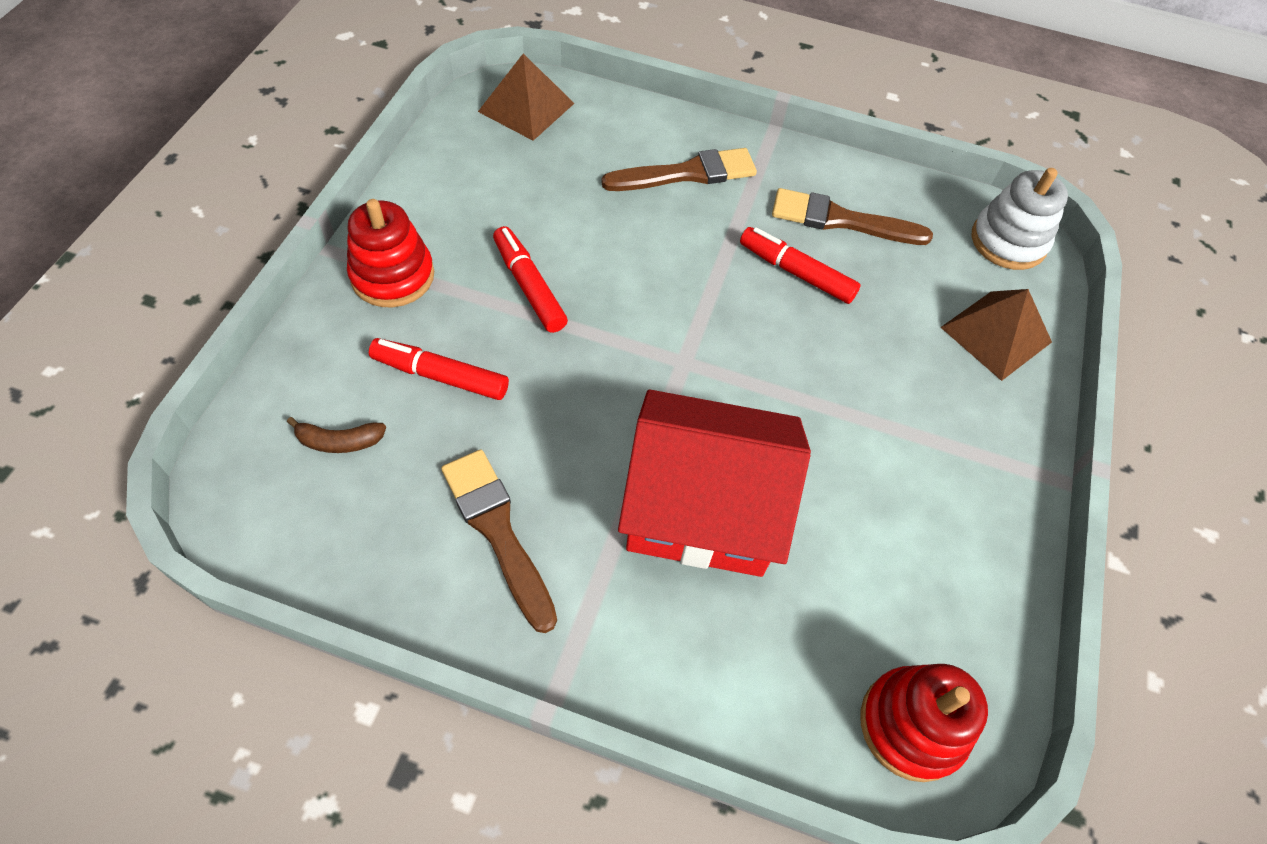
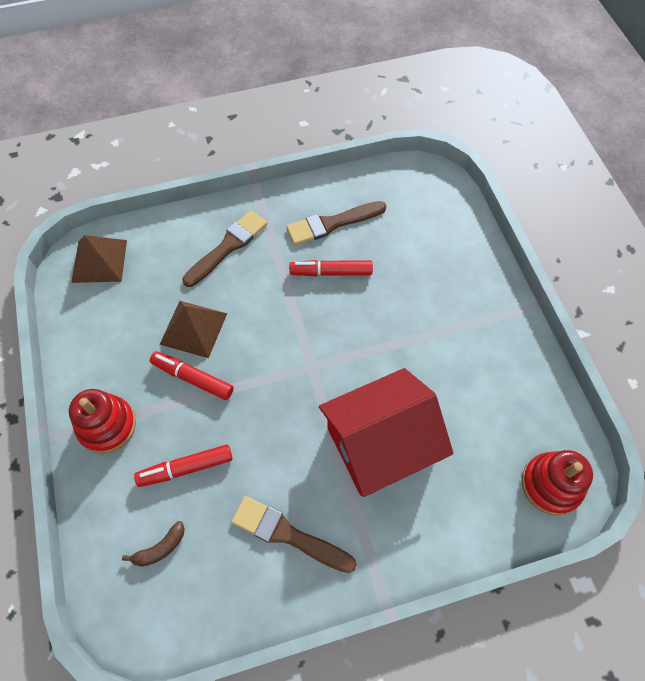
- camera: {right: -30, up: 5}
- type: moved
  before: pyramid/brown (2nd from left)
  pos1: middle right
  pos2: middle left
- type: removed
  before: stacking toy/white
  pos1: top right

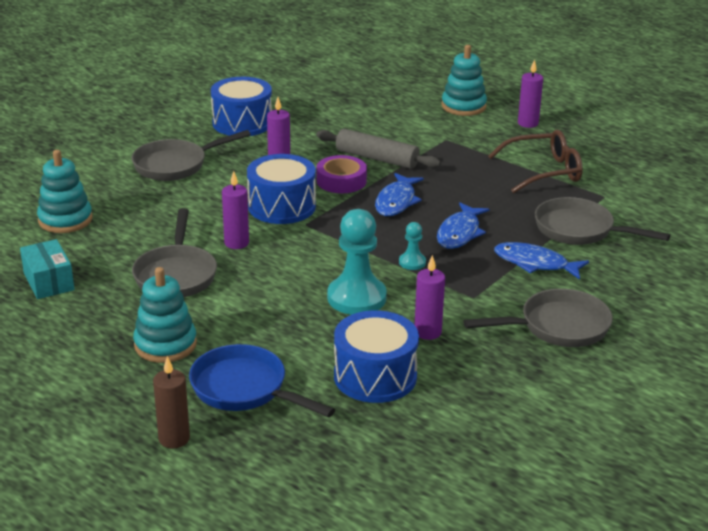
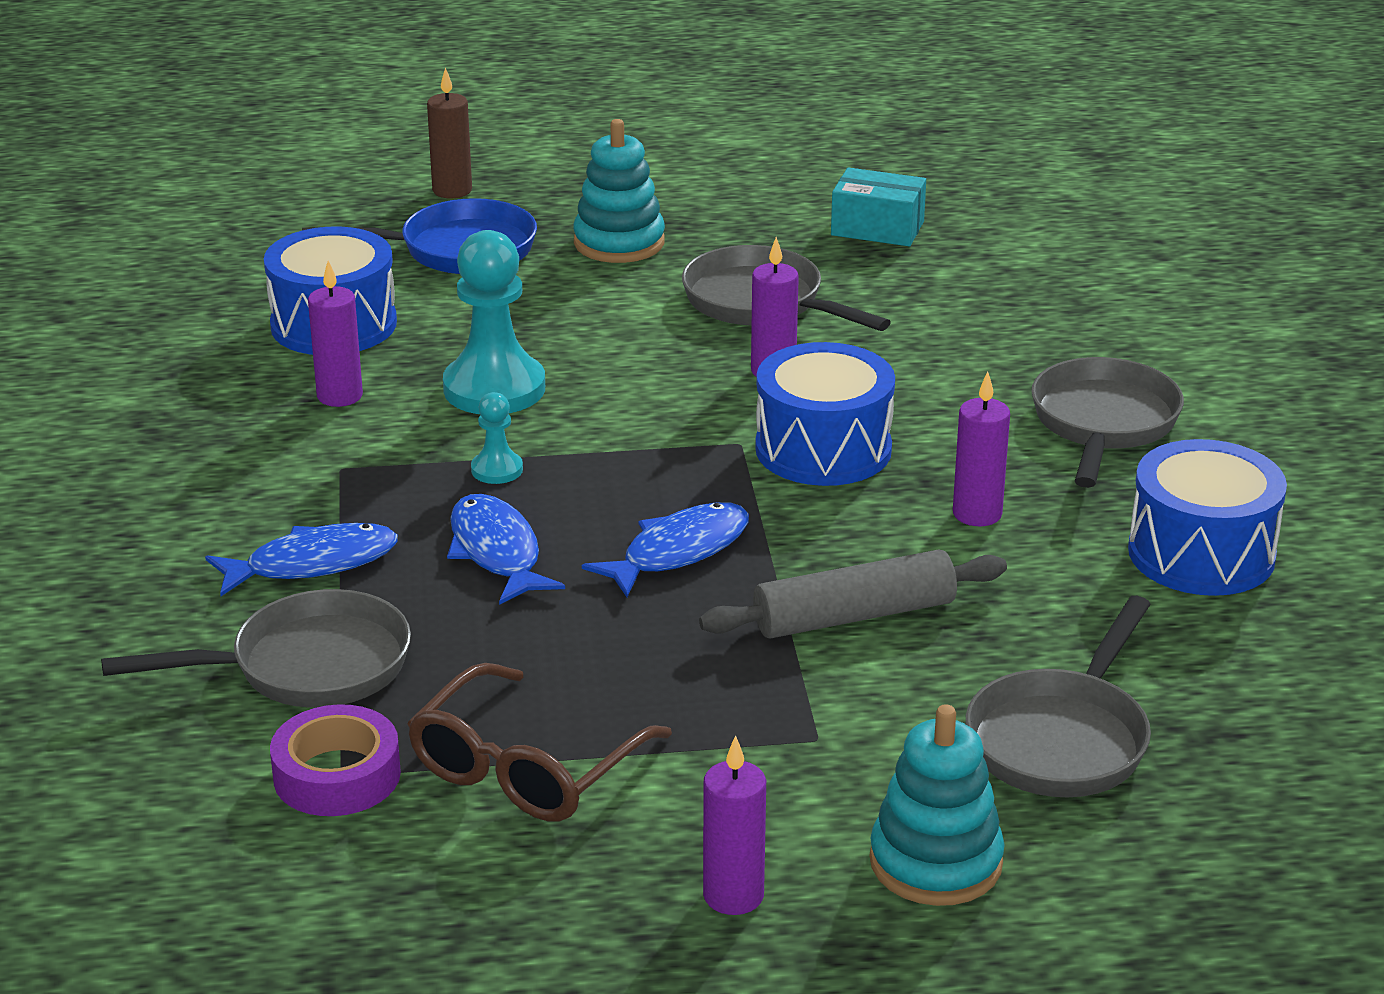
- camera: {right: 135, up: 0}
- type: moved
  before: tape/purple
  pos1: top centre
  pos2: bottom left
- type: turned
  before: fish/blue (1st from left in the first image)
  pos1: centre
  pos2: centre
  turn: 75
- type: moved
  before: pan/grey (3rd from left)
  pos1: middle right
  pos2: bottom right
- type: removed
  before: stacking toy/turquoise (1st from left)
  pos1: middle left

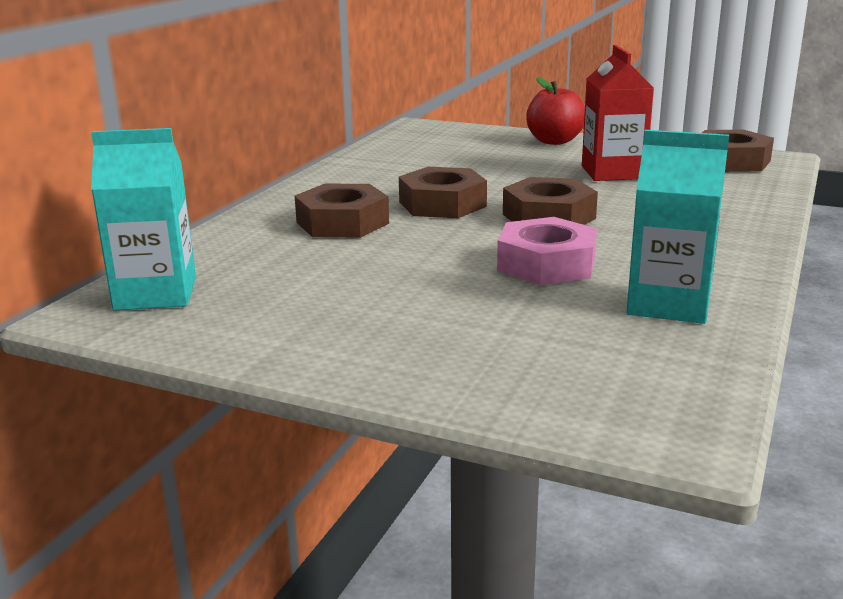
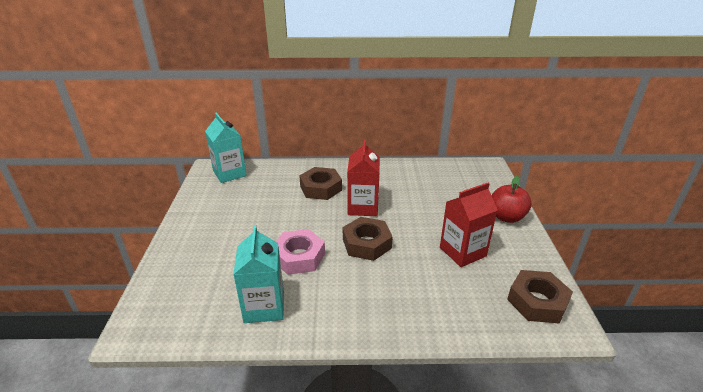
- camera: {right: 65, up: 10}
- type: replaced
  before: nut/brown (2nd from left)
  after: carton/red (1st from left)
  pos1: top centre
  pos2: centre

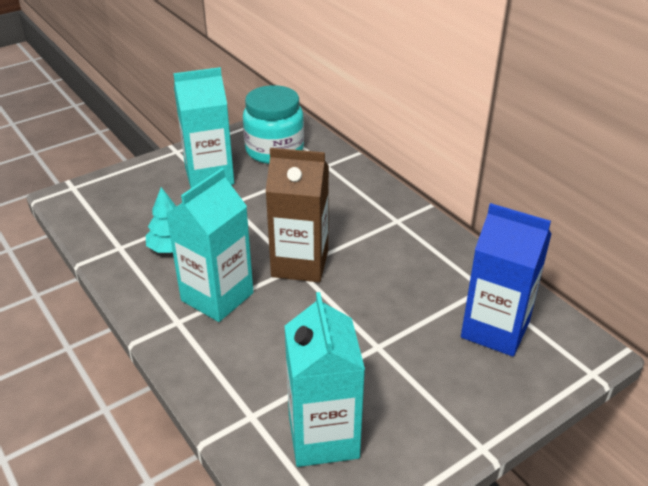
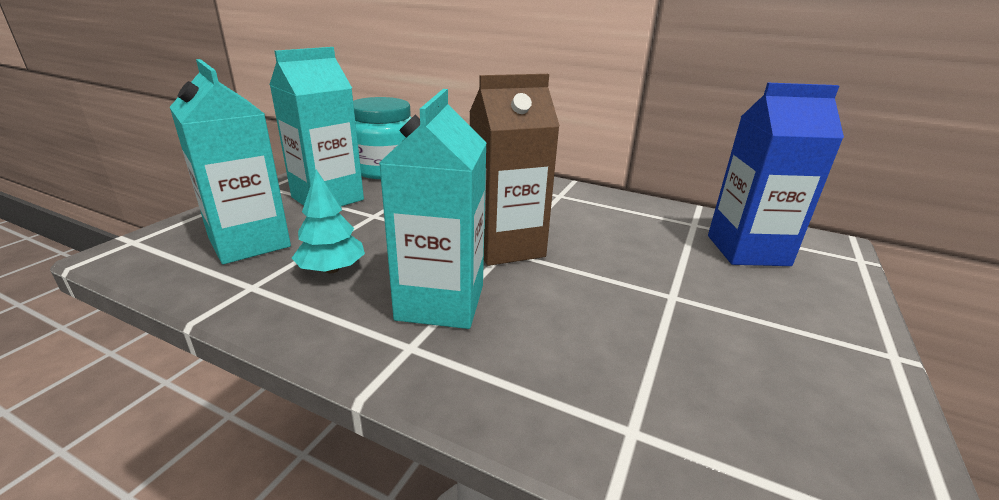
- camera: {right: -30, up: -10}
- type: moved
  before: carton/turquoise (3rd from left in the first image)
  after: carton/turquoise (1st from left)
  pos1: bottom centre
  pos2: top left

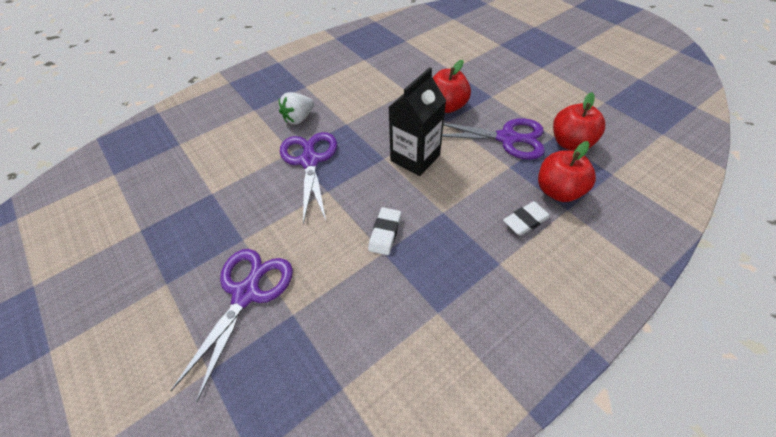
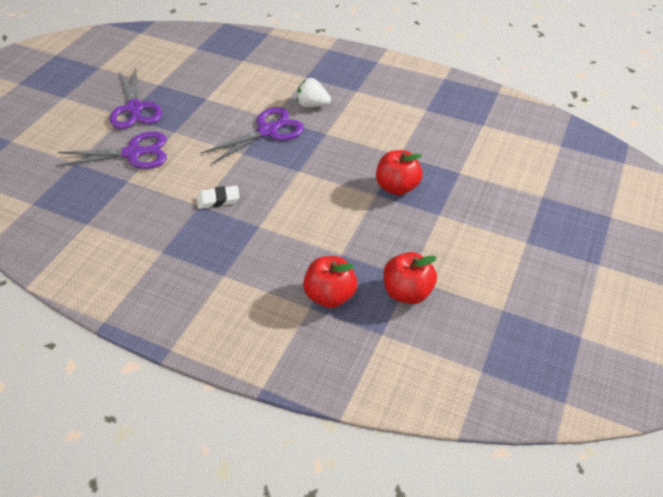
- camera: {right: 60, up: -5}
- type: moved
  before: scissors/purple (3rd from left in the first image)
  after: scissors/purple (2nd from left)
  pos1: top centre
  pos2: top left
- type: removed
  before: carton/black
  pos1: top centre
- type: removed
  before: eraser/white (2nd from left)
  pos1: middle right

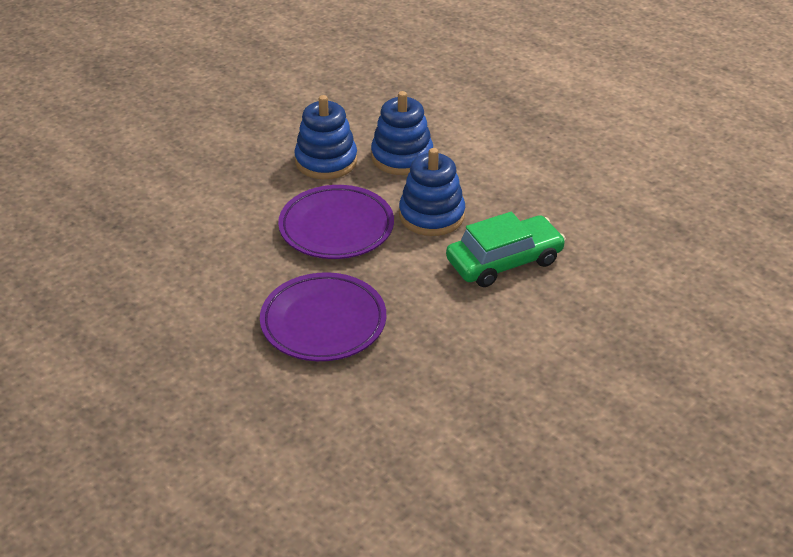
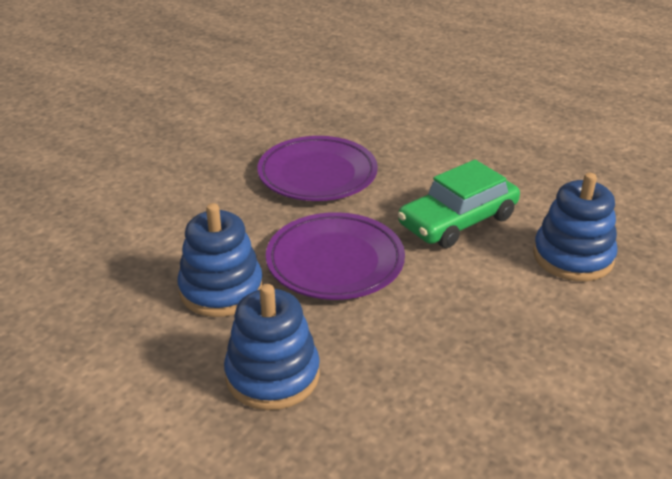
- camera: {right: 170, up: -5}
- type: moved
  before: car/green
  pos1: centre
  pos2: middle right
- type: moved
  before: stacking toy/blue (1st from left in the first image)
  after: stacking toy/blue (3rd from left)
  pos1: top centre
  pos2: middle right

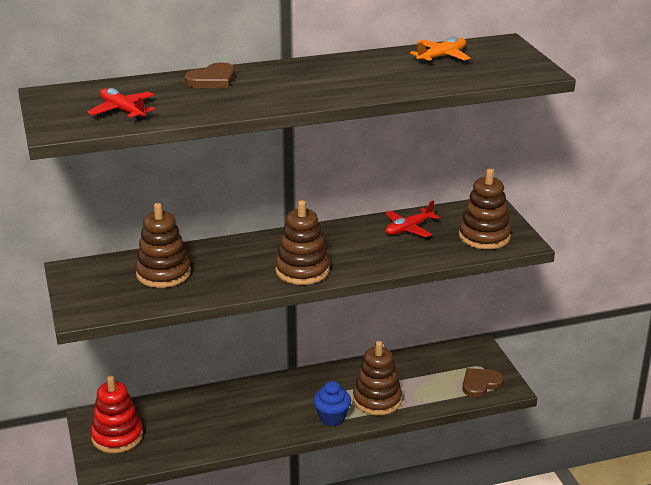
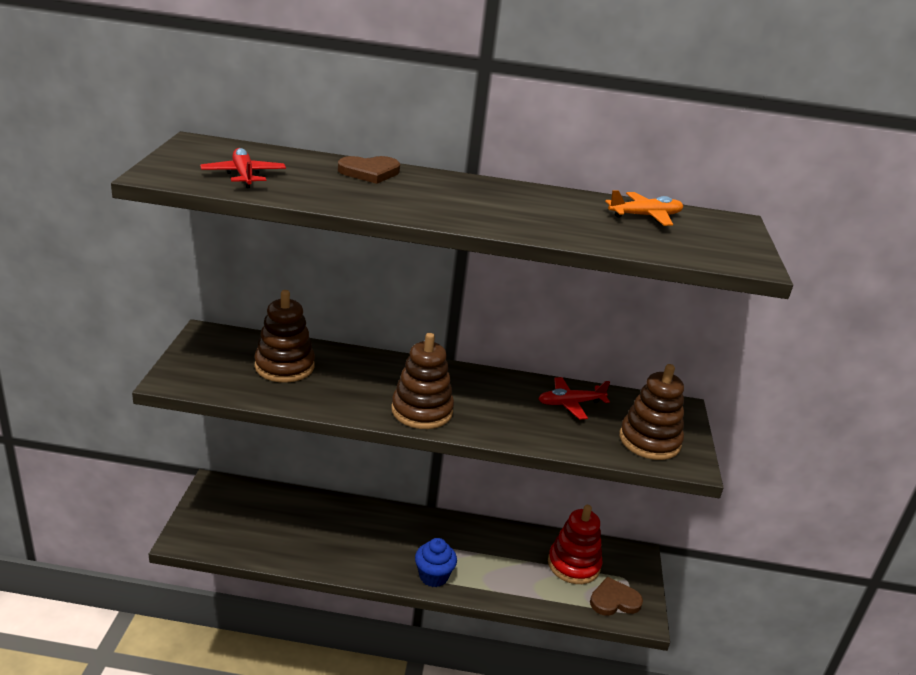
- camera: {right: 20, up: 0}
- type: moved
  before: stacking toy/red
  pos1: bottom left
  pos2: bottom centre
- type: removed
  before: stacking toy/brown (3rd from left)
  pos1: bottom centre

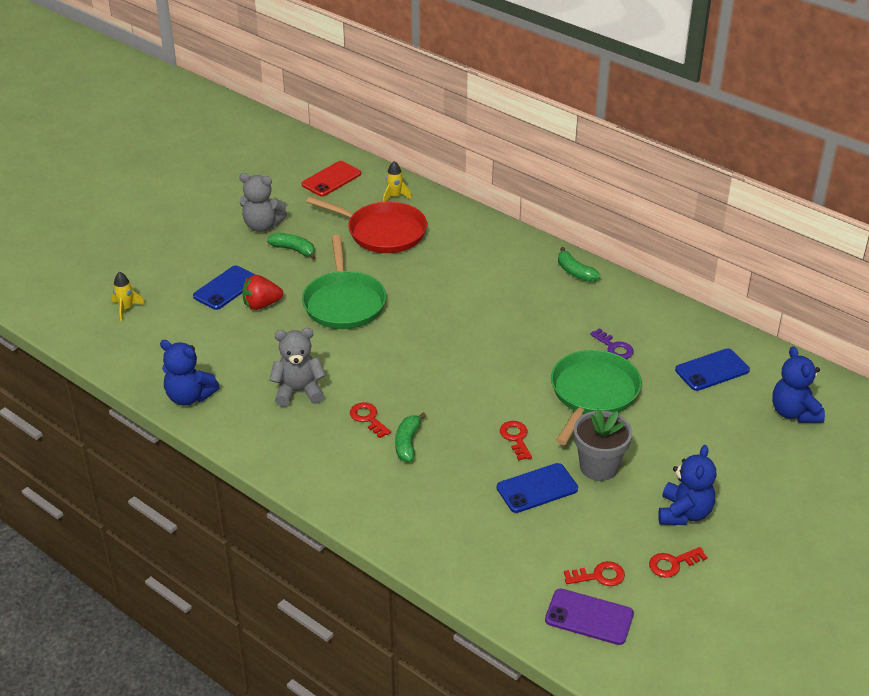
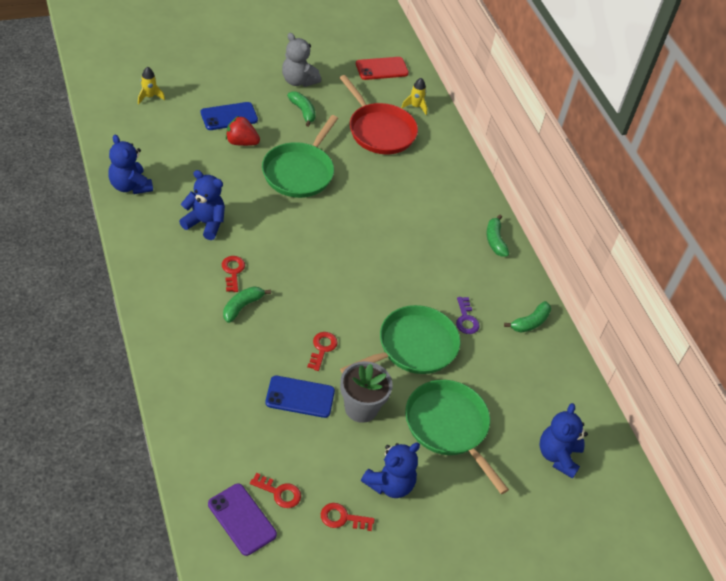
- camera: {right: 25, up: 10}
- type: recoloured
  before: teddy bear/grey (2nd from left)
  after: teddy bear/blue (2nd from left)
  pos1: centre
  pos2: middle left
- type: added
  after: pan/green (3rd from left)
  pos2: bottom centre
- type: added
  after: banana/green (4th from left)
  pos2: middle right
- type: removed
  before: phone/blue (3rd from left)
  pos1: middle right

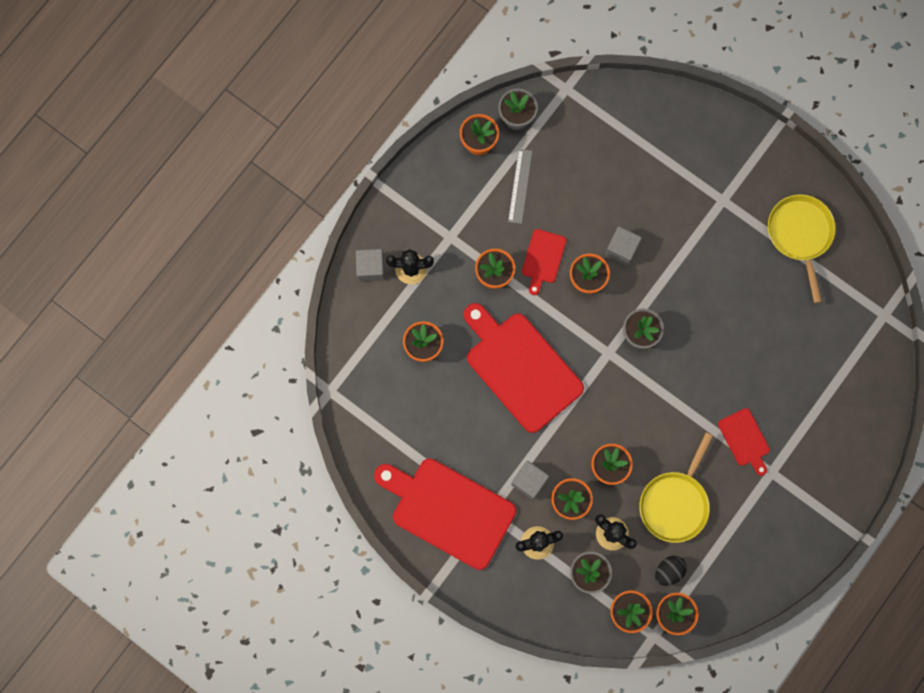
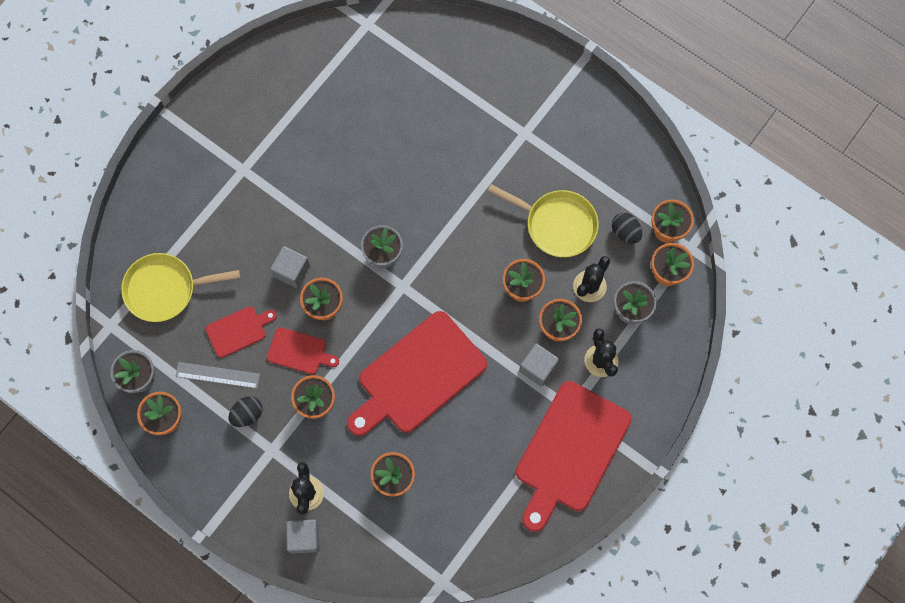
- camera: {right: -90, up: -5}
- type: moved
  before: pan/yellow (2nd from left in the first image)
  after: pan/yellow (1st from left)
  pos1: middle right
  pos2: middle left
- type: moved
  before: cutting board/red (4th from left in the first image)
  after: cutting board/red (1st from left)
  pos1: middle right
  pos2: middle left
- type: added
  after: egg/black (1st from left)
  pos2: bottom left

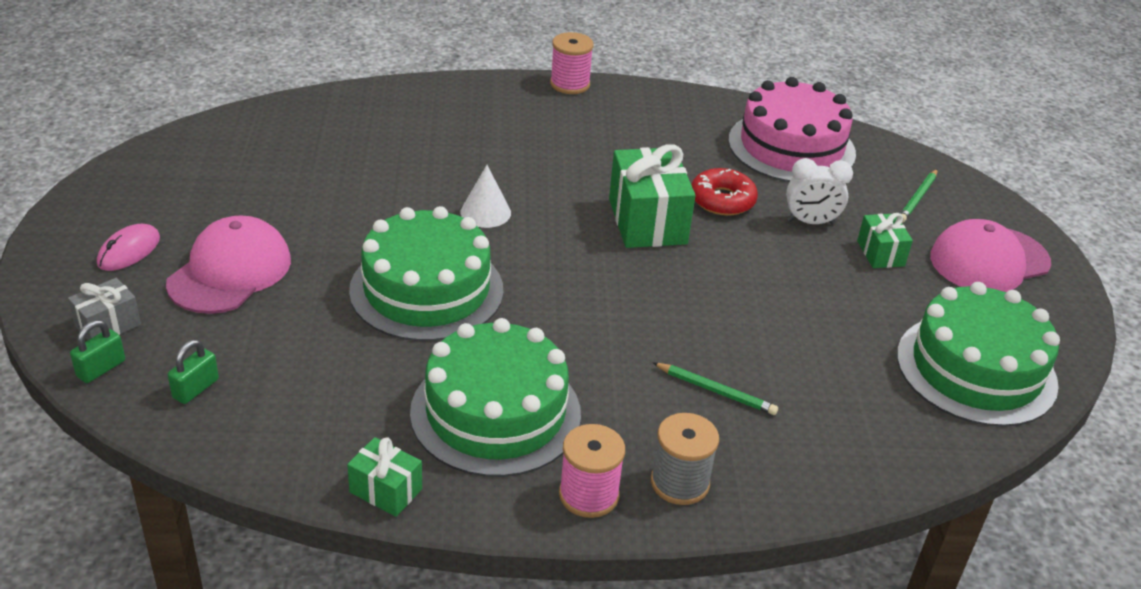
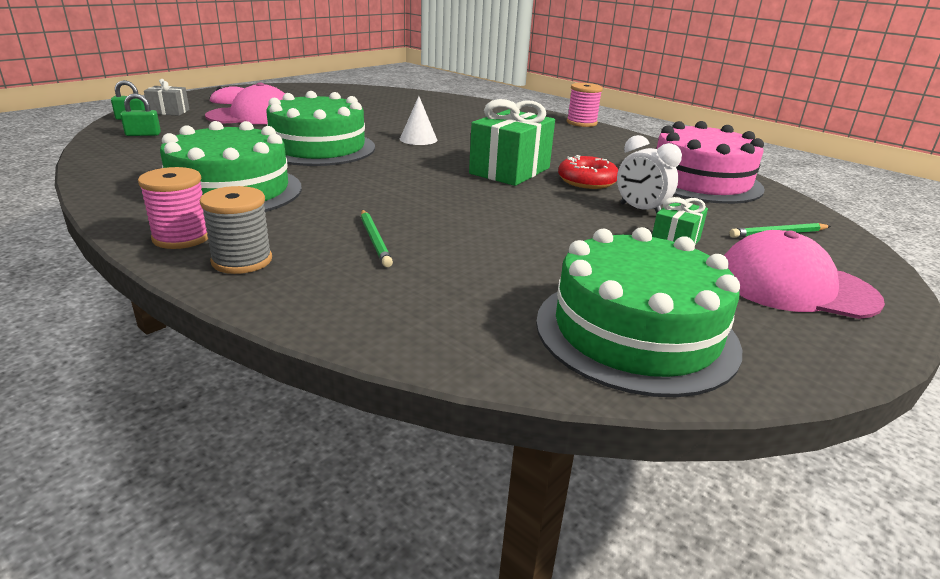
- camera: {right: 45, up: -10}
- type: removed
  before: gift/green (1st from left)
  pos1: bottom centre

